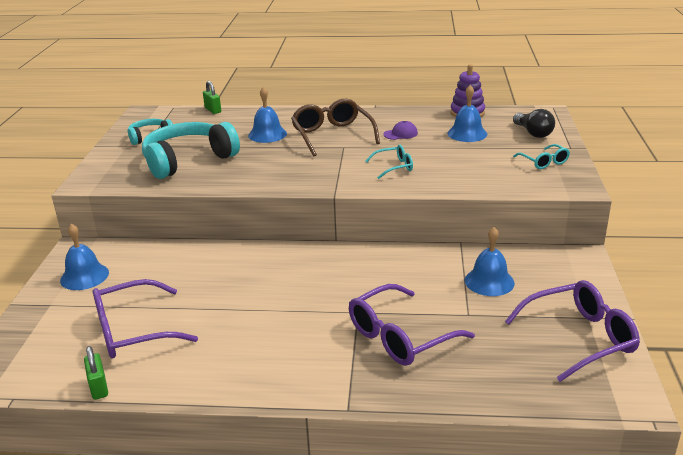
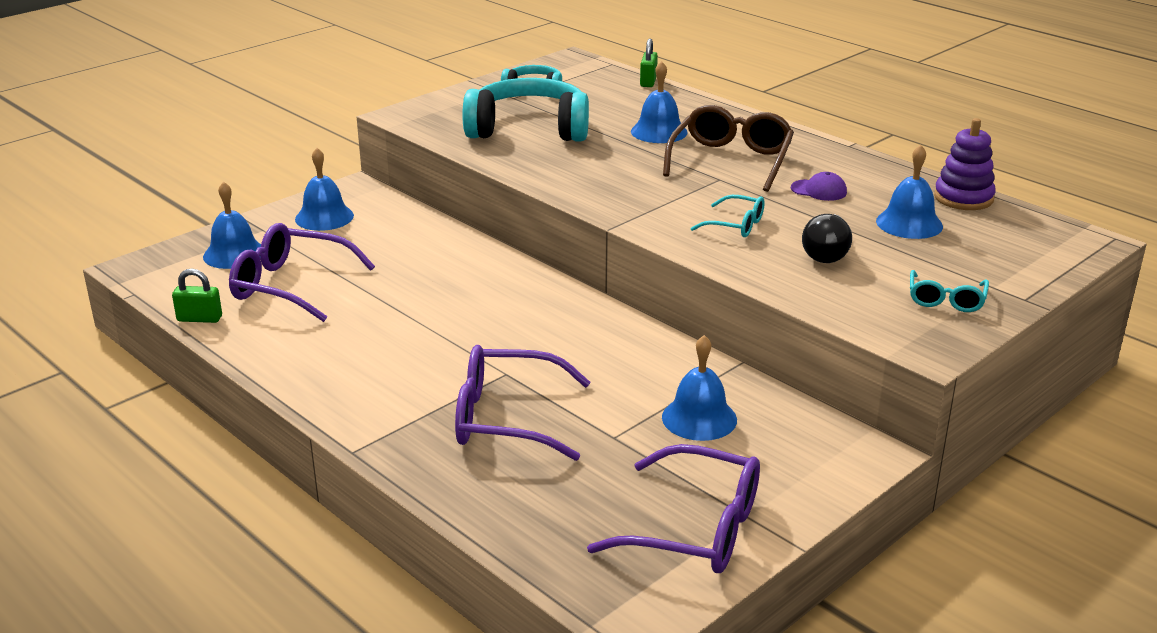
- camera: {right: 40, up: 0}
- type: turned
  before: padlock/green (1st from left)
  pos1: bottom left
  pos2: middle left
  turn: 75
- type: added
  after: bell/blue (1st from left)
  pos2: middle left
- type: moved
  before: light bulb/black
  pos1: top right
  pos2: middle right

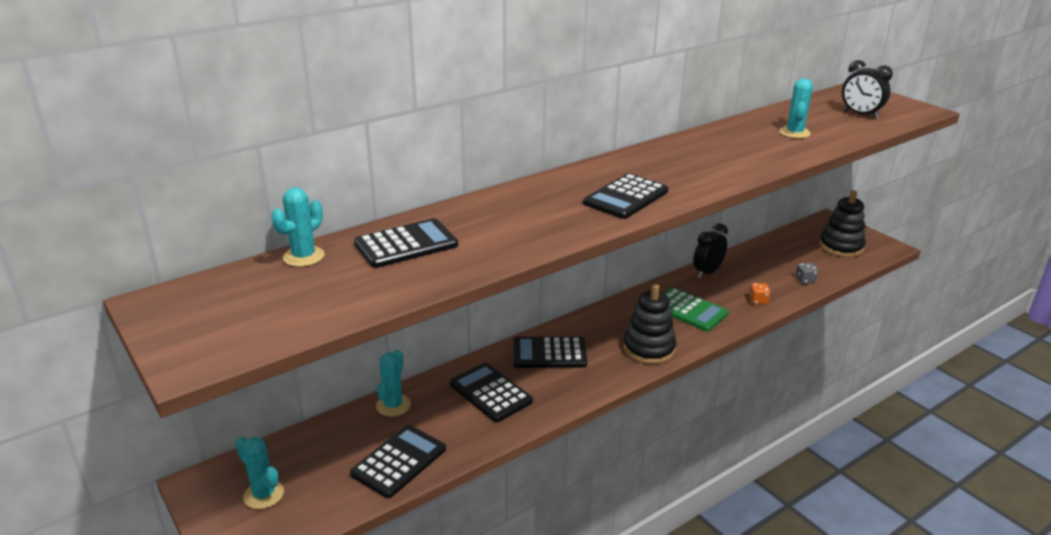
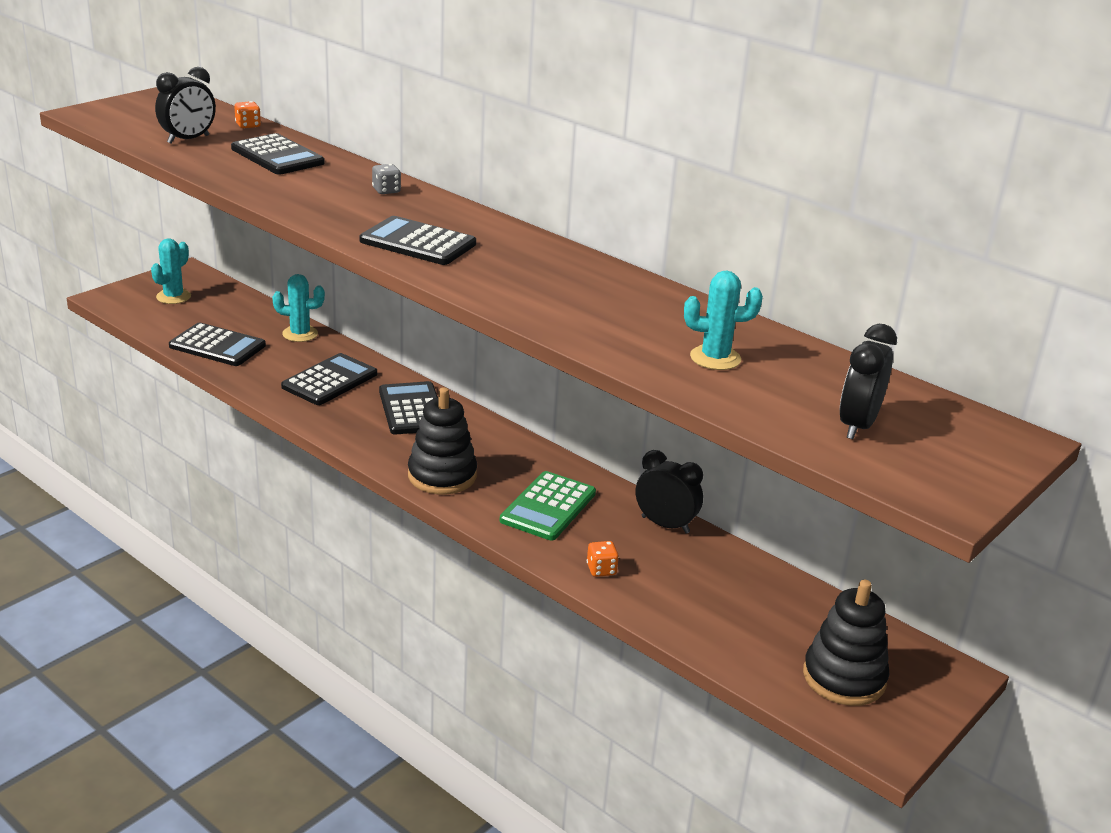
- camera: {right: 75, up: 0}
- type: added
  after: clock/black (1st from left)
  pos2: top left
- type: replaced
  before: cactus/turquoise (2nd from left)
  after: dice/orange (1st from left)
  pos1: middle left
  pos2: top left
- type: moved
  before: dice/grey
  pos1: middle right
  pos2: top centre

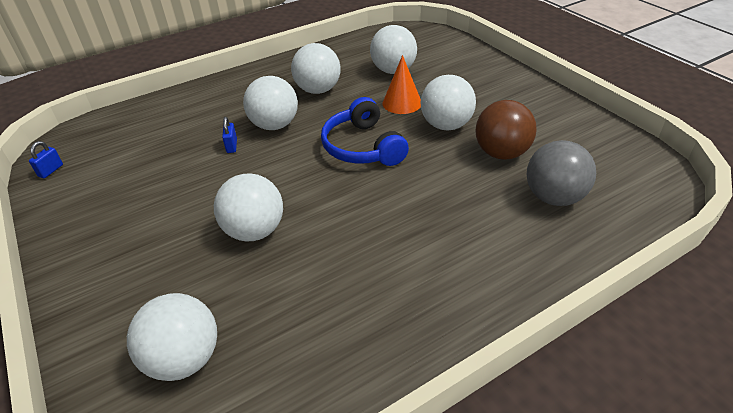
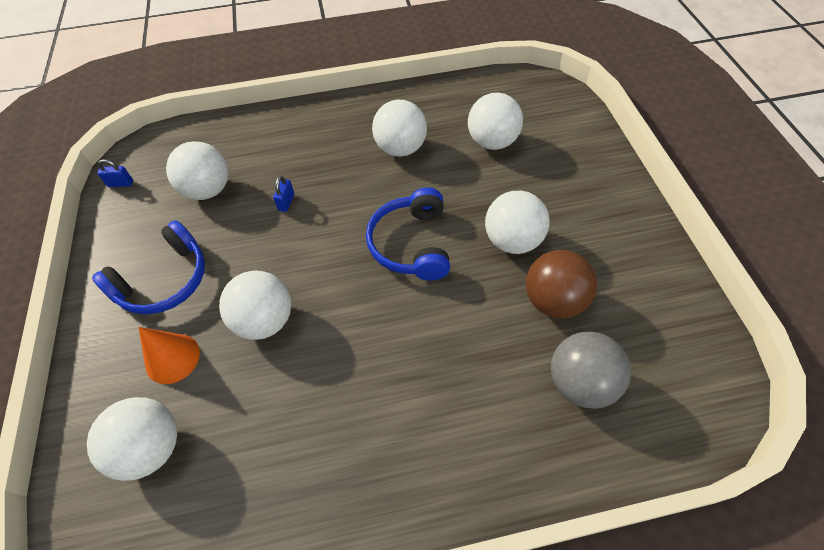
- camera: {right: 20, up: 15}
- type: added
  after: headphones/blue (1st from left)
  pos2: middle left
- type: turned
  before: padlock/blue (1st from left)
  pos1: middle left
  pos2: top left
  turn: 45
- type: moved
  before: cone/orange
  pos1: top centre
  pos2: middle left
- type: moved
  before: ball/white (3rd from left in the first image)
  after: ball/white (2nd from left)
  pos1: top centre
  pos2: top left

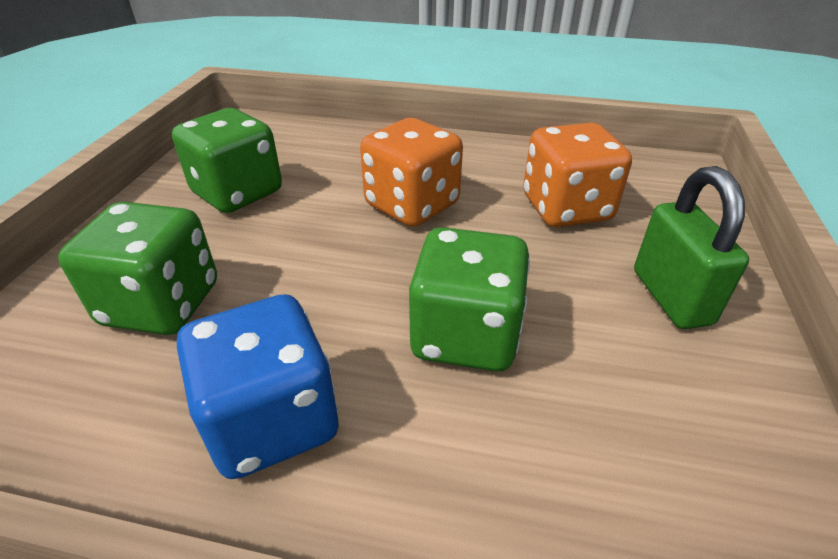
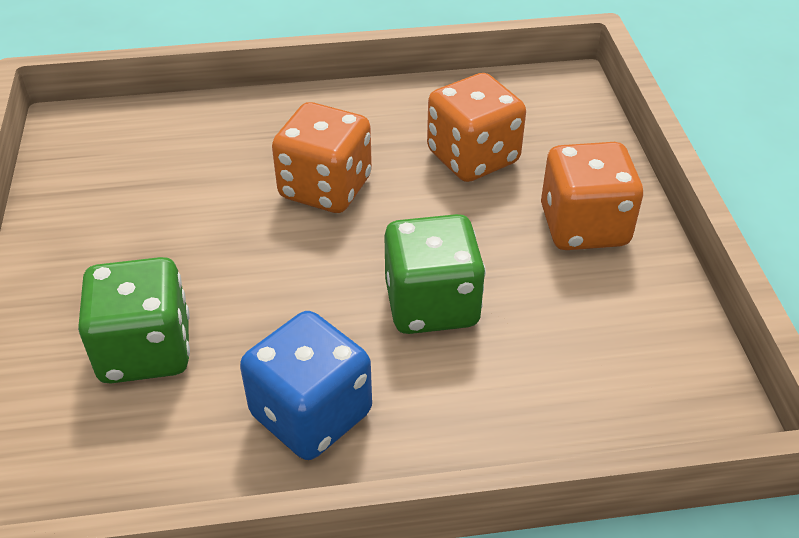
- camera: {right: -20, up: 5}
- type: replaced
  before: padlock/green
  after: dice/orange (3rd from left)
  pos1: middle right
  pos2: middle right
- type: removed
  before: dice/green (2nd from left)
  pos1: top left

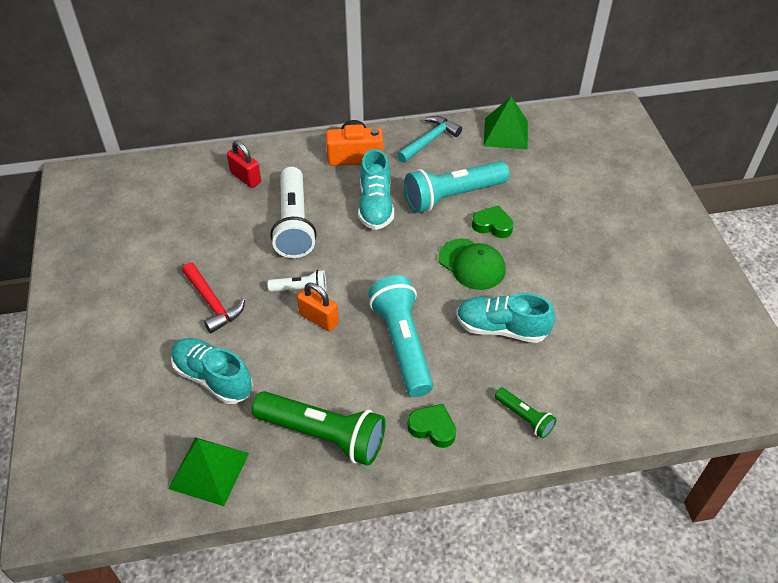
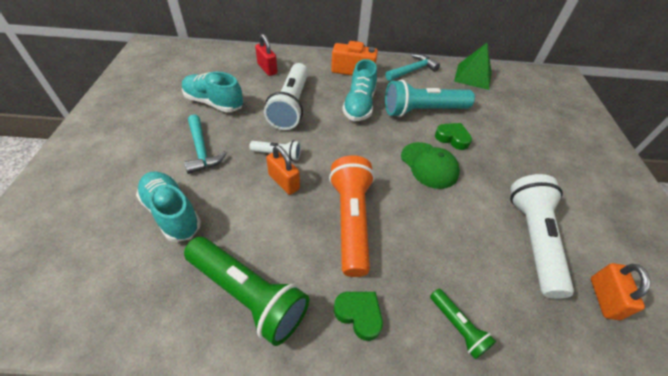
- camera: {right: 10, up: 0}
- type: moved
  before: shoe/turquoise (3rd from left in the first image)
  after: shoe/turquoise (2nd from left)
  pos1: centre
  pos2: top left
- type: recoloured
  before: hammer/red
  after: hammer/turquoise (1st from left)
  pos1: middle left
  pos2: middle left
- type: recoloured
  before: flashlight/turquoise (1st from left)
  after: flashlight/orange
  pos1: centre
  pos2: centre
- type: added
  after: flashlight/white (3rd from left)
  pos2: middle right
- type: added
  after: padlock/orange (2nd from left)
  pos2: bottom right
- type: removed
  before: pyramid/green (1st from left)
  pos1: bottom left

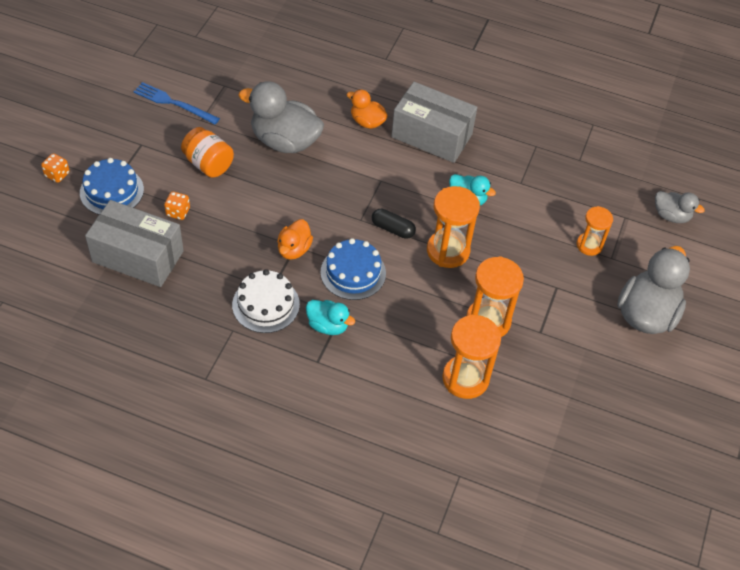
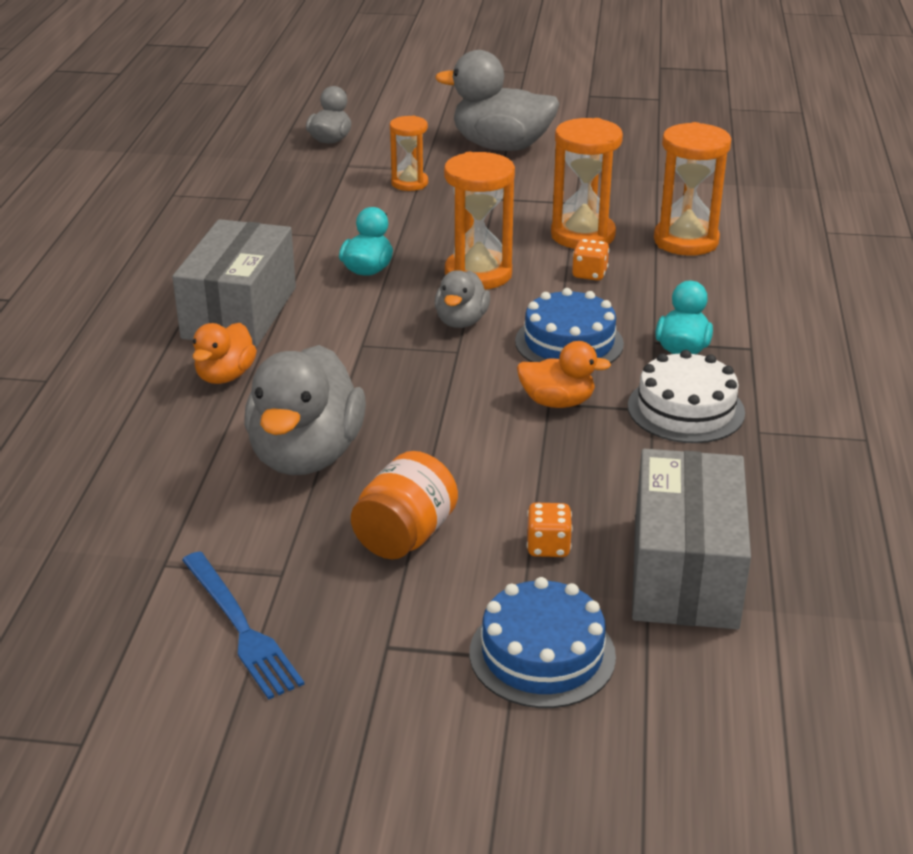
- camera: {right: -100, up: -20}
- type: turned
  before: fork/blue
  pos1: top left
  pos2: bottom left
  turn: -45
- type: replaced
  before: capsule/black
  after: duck/grey (3rd from left)
  pos1: centre
  pos2: centre
- type: moved
  before: dice/orange (1st from left in the first image)
  after: dice/orange (2nd from left)
  pos1: top left
  pos2: top centre

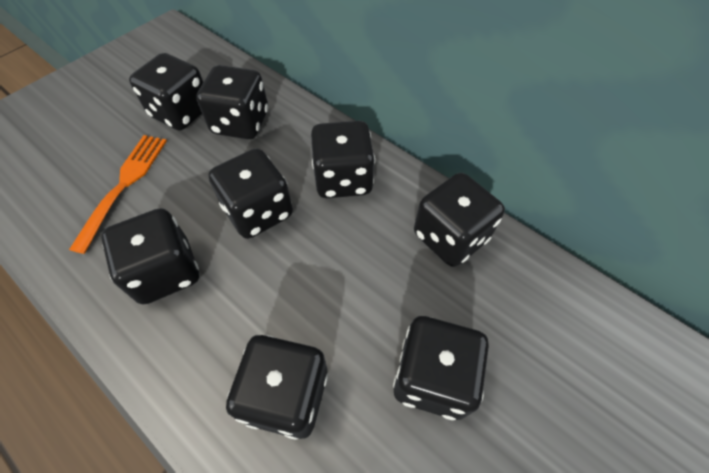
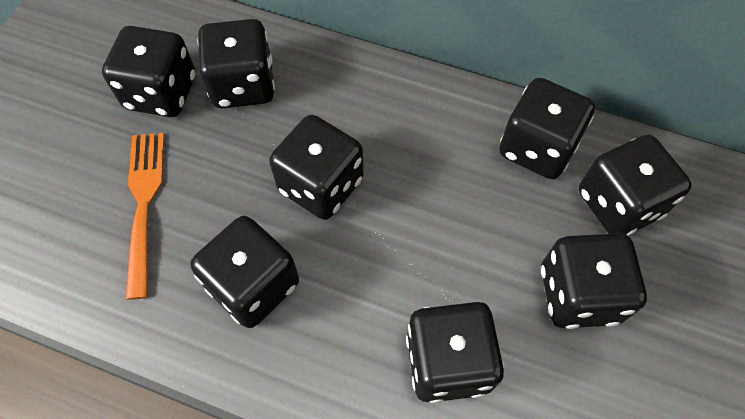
- camera: {right: -20, up: 5}
- type: moved
  before: dice/black (6th from left in the first image)
  after: dice/black (8th from left)
  pos1: centre
  pos2: middle right

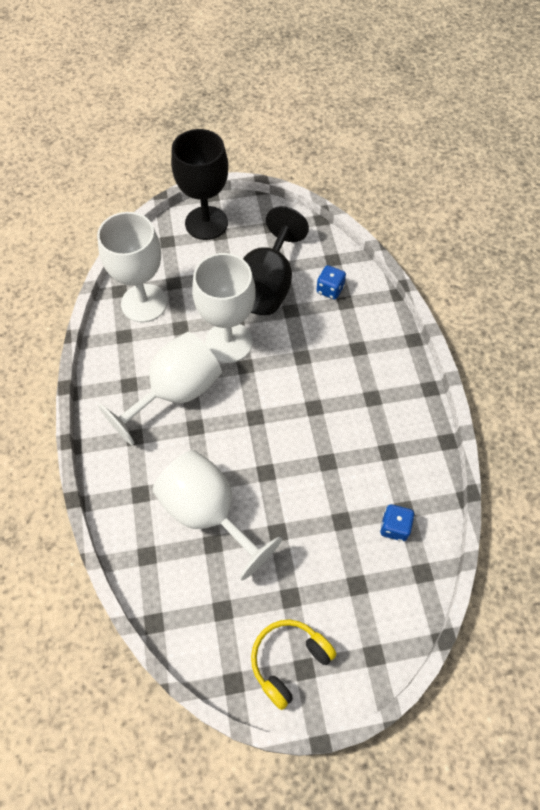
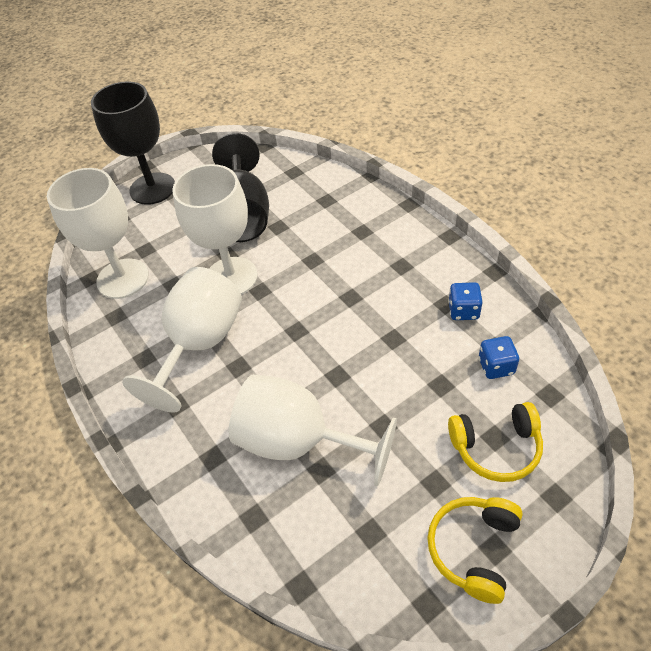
- camera: {right: -20, up: -10}
- type: moved
  before: dice/blue (1st from left)
  pos1: centre
  pos2: middle right
- type: added
  after: headphones/yellow (2nd from left)
  pos2: bottom right

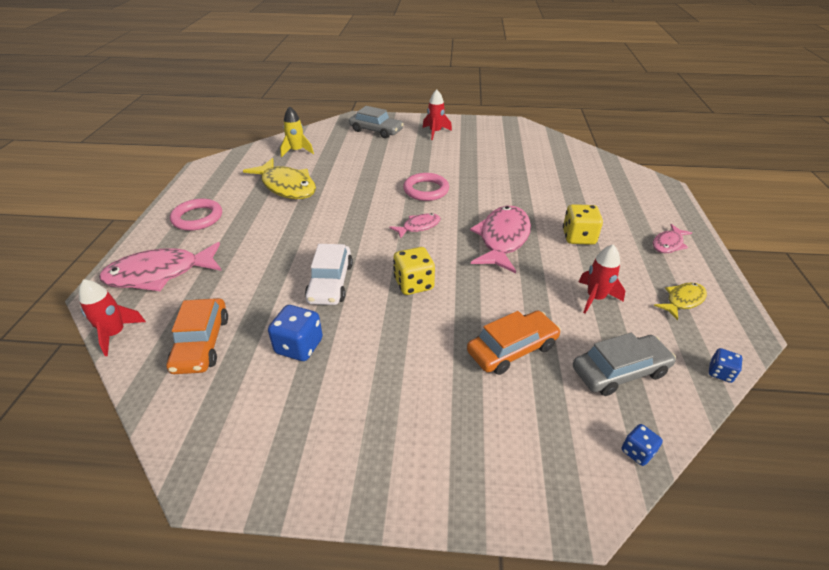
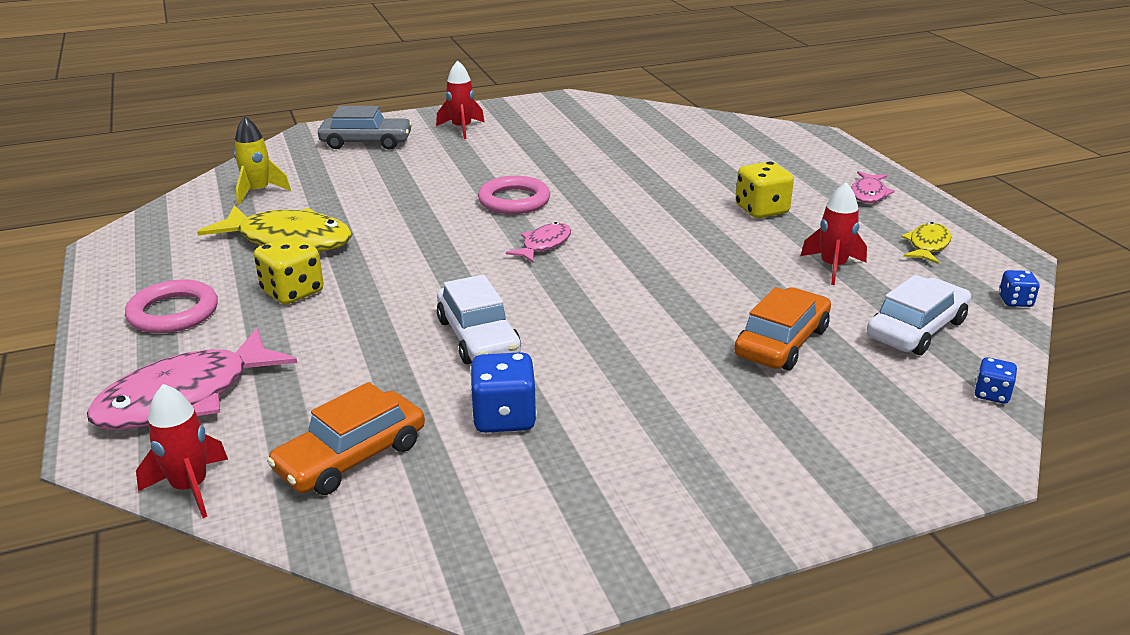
- camera: {right: -25, up: -10}
- type: moved
  before: dice/yellow (1st from left)
  pos1: centre
  pos2: middle left
- type: turned
  before: car/orange (1st from left)
  pos1: middle left
  pos2: bottom left
  turn: 75
- type: recoloured
  before: car/grey (2nd from left)
  after: car/white (2nd from left)
  pos1: middle right
  pos2: middle right
- type: removed
  before: fish/pink (3rd from left)
  pos1: centre

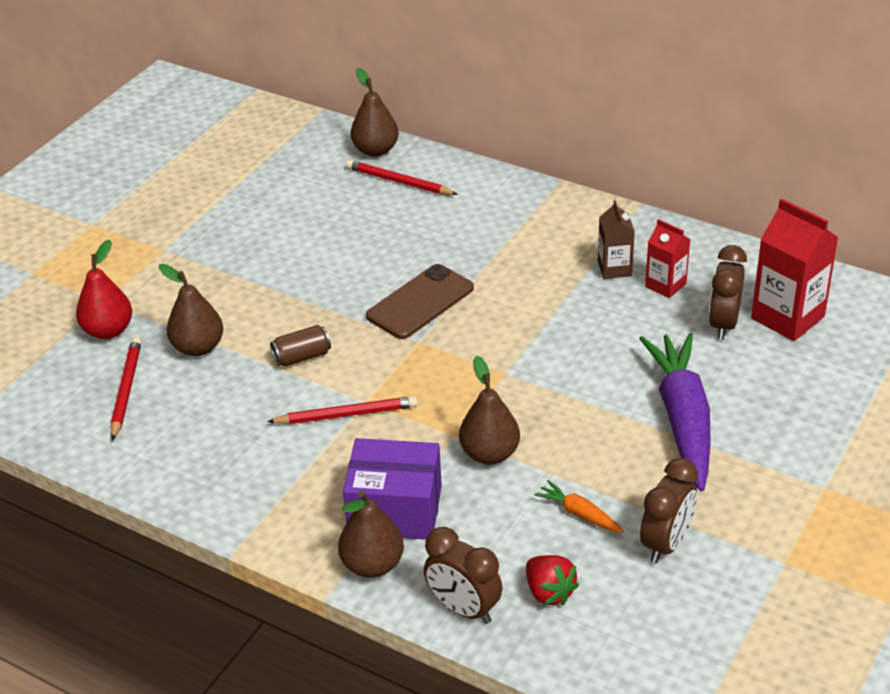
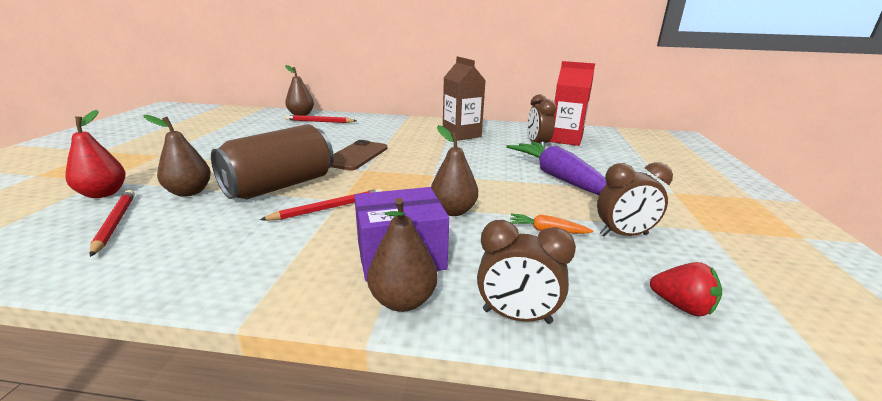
- camera: {right: -25, up: -15}
- type: resized
  before: can/brown
  pos1: centre
  pos2: middle left
  scale: 2.4
- type: resized
  before: carton/brown
  pos1: middle right
  pos2: top centre
  scale: 1.72
- type: turned
  before: clock/brown (2nd from left in the first image)
  pos1: bottom right
  pos2: middle right
  turn: 75
- type: moved
  before: strawberry/red
  pos1: bottom centre
  pos2: bottom right
- type: removed
  before: carton/red (1st from left)
  pos1: middle right

